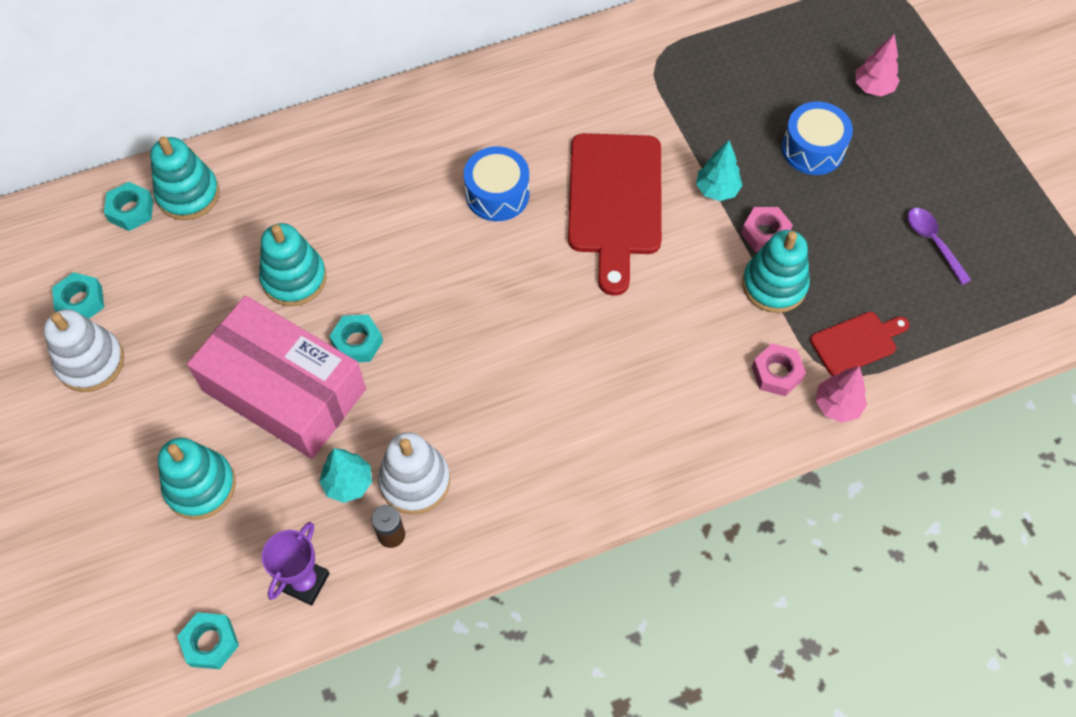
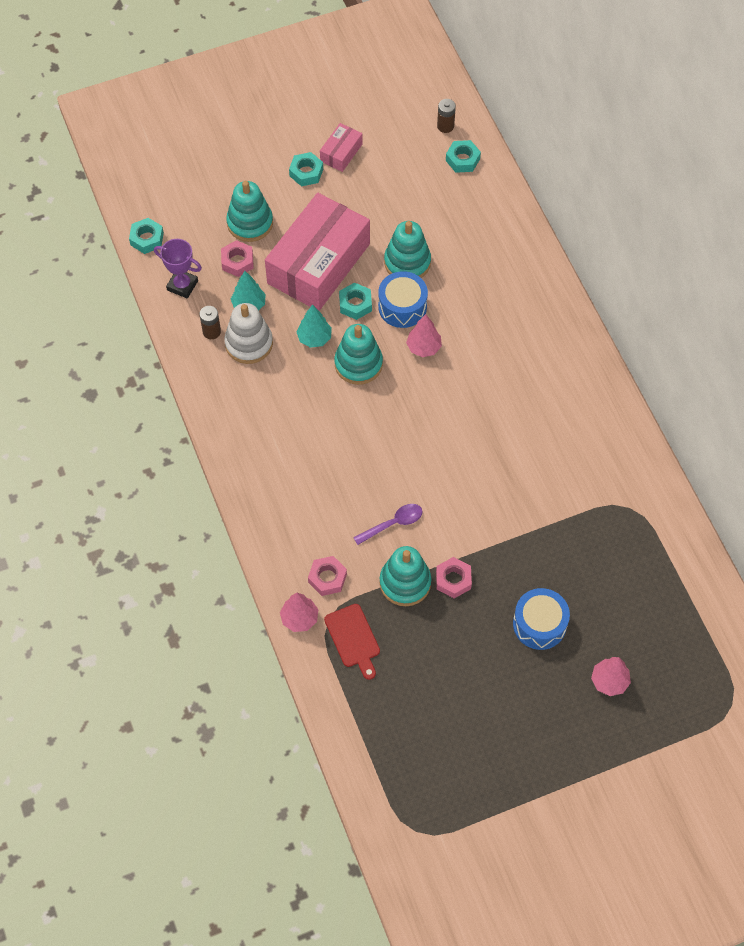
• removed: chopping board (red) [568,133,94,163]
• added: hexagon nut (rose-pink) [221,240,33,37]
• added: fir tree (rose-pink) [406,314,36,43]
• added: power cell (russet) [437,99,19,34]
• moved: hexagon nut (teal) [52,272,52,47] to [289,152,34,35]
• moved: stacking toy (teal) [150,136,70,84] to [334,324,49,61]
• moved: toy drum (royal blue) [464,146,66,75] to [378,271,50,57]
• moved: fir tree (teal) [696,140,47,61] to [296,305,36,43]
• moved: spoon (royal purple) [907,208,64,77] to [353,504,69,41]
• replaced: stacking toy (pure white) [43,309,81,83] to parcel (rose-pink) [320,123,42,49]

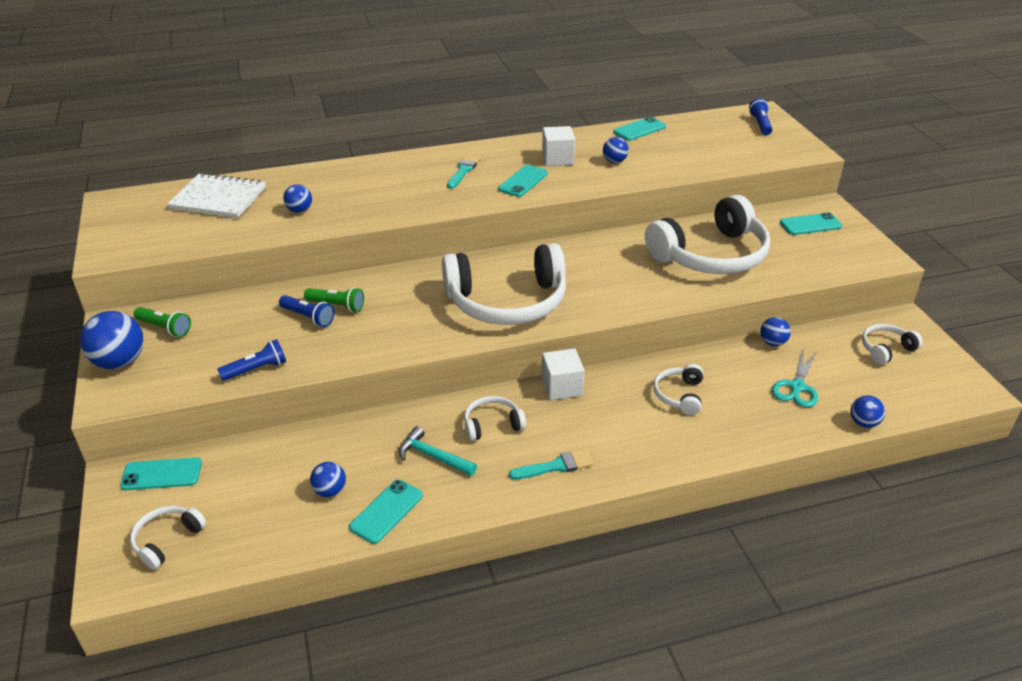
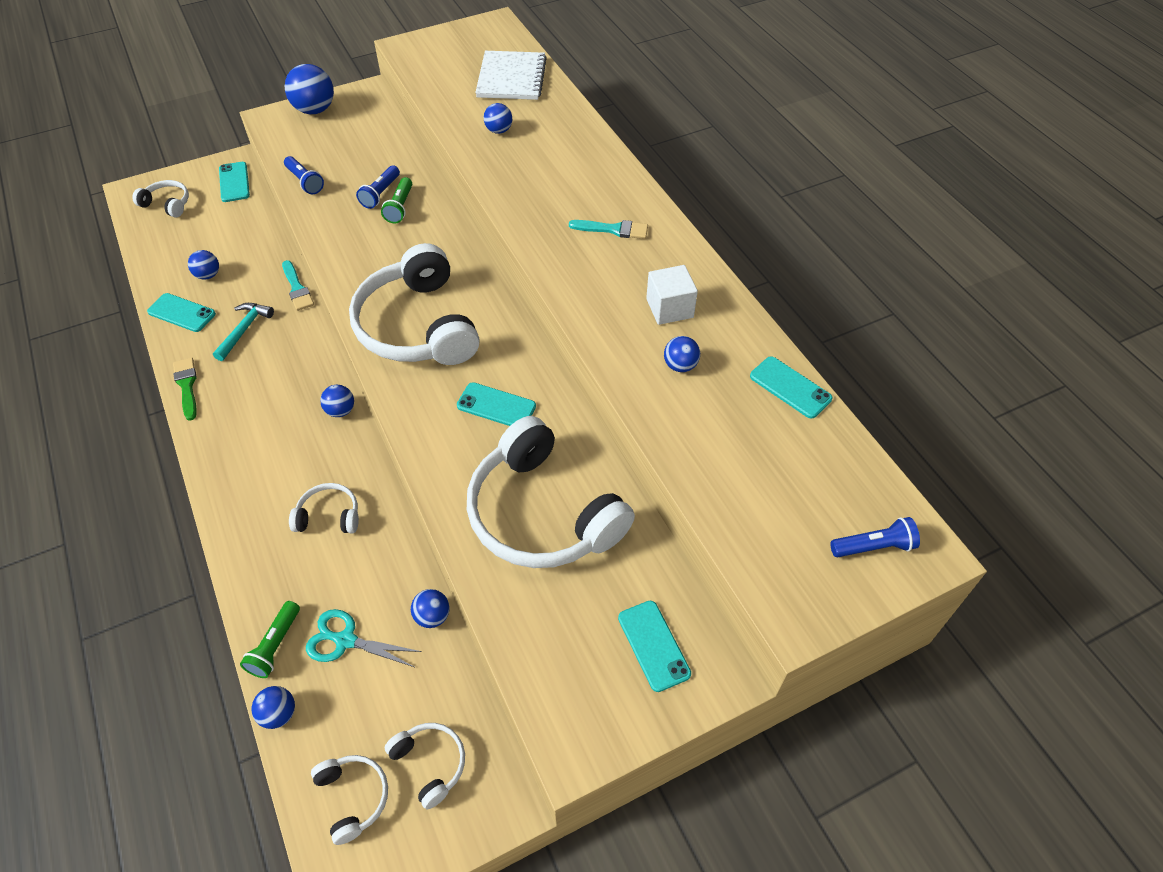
• added: paintbrush (green) [173,358,24,63]
• moved: flashlight (green) [134,307,57,30] to [240,601,60,77]
• moved: headphones (pure white) [464,396,62,45] to [311,755,77,90]
• moved: smartphone (teal) [498,165,50,32] to [457,382,79,44]
• moved: paintbrush (teal) [509,449,84,30] to [282,260,32,51]
• replaced: solid cube (pure white) [542,348,42,52] to sphere (royal blue) [320,385,34,32]

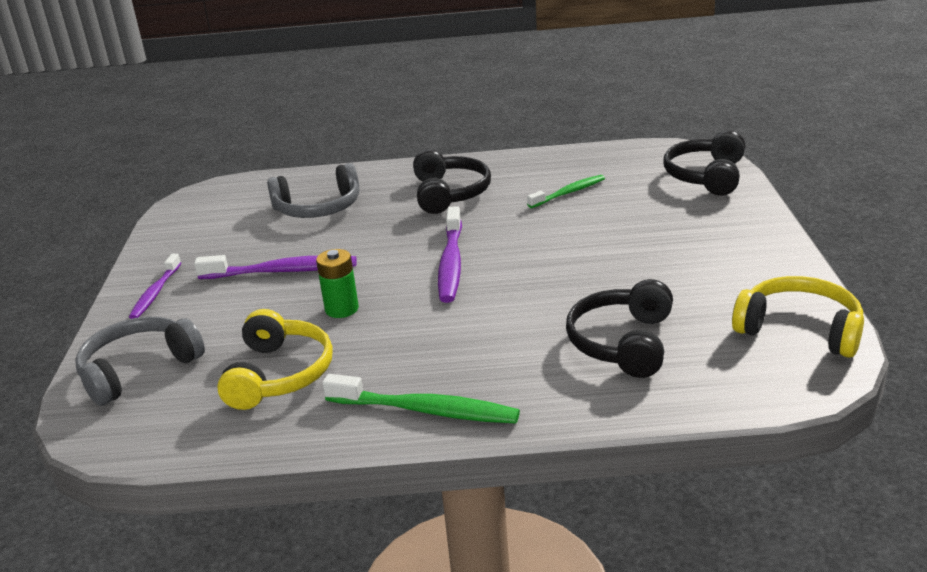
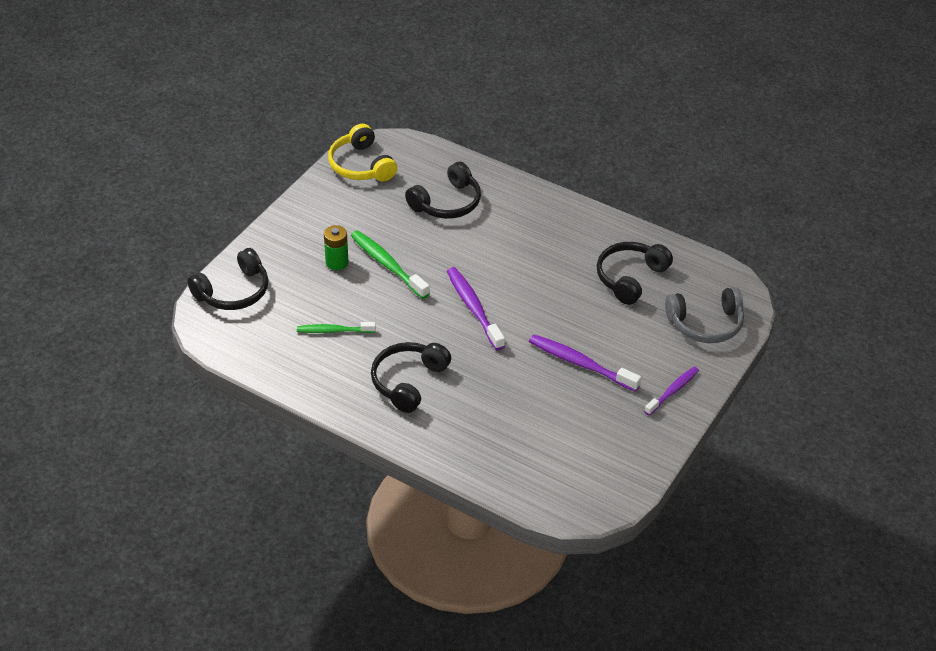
• removed: headphones (ash-grey) [267,163,92,55]
• moved: power cell (green) [316,249,43,69] to [324,225,25,45]
• moved: dental brush (green) [322,374,198,49] to [351,230,79,69]
• recoloured: headphones (golden) [217,309,116,101] to headphones (black) [597,242,76,63]
• turned: dental brush (royal purple) [438,206,24,97] = [447,267,58,83] 60 degrees counterclockwise

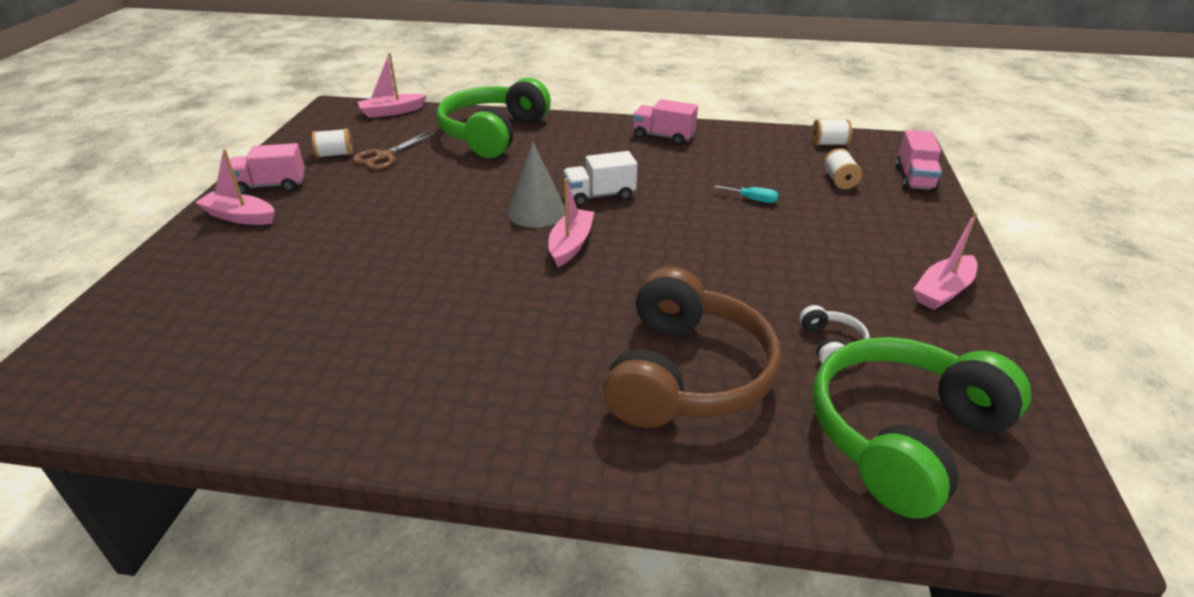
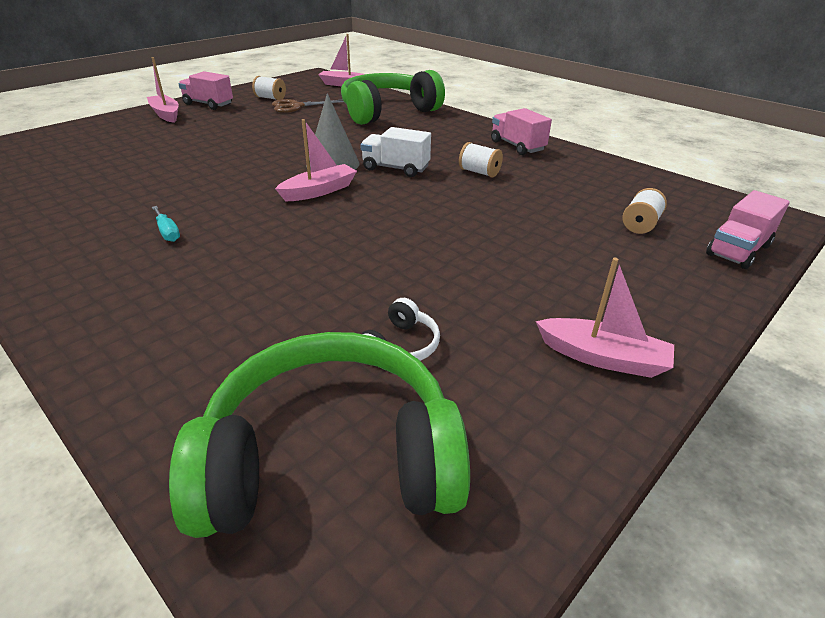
• removed: headphones (russet) [603,267,179,161]
• moved: hand screwdriver (teal) [714,185,64,18] to [152,206,28,36]
• moved: bobbin (pure white) [812,119,40,27] to [459,142,44,36]
• turned: boat (rose-pink) [913,212,65,98] = [536,258,138,120] 150 degrees counterclockwise

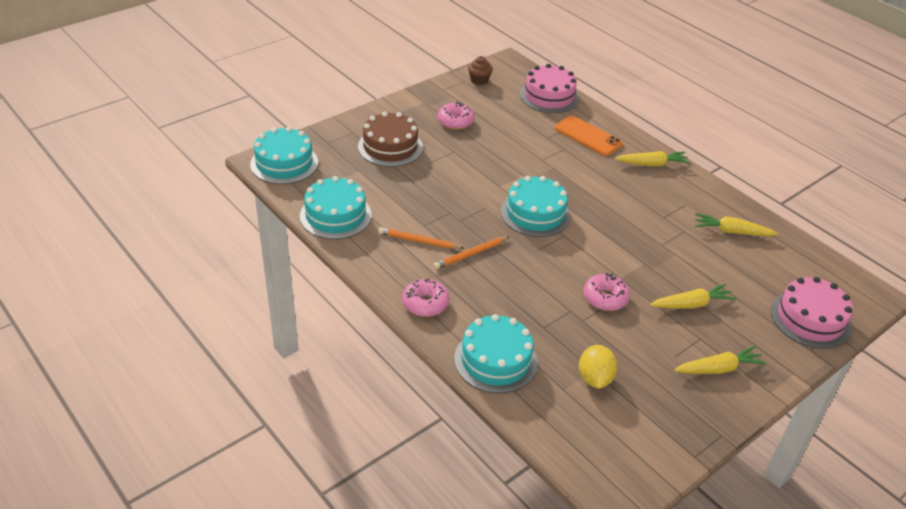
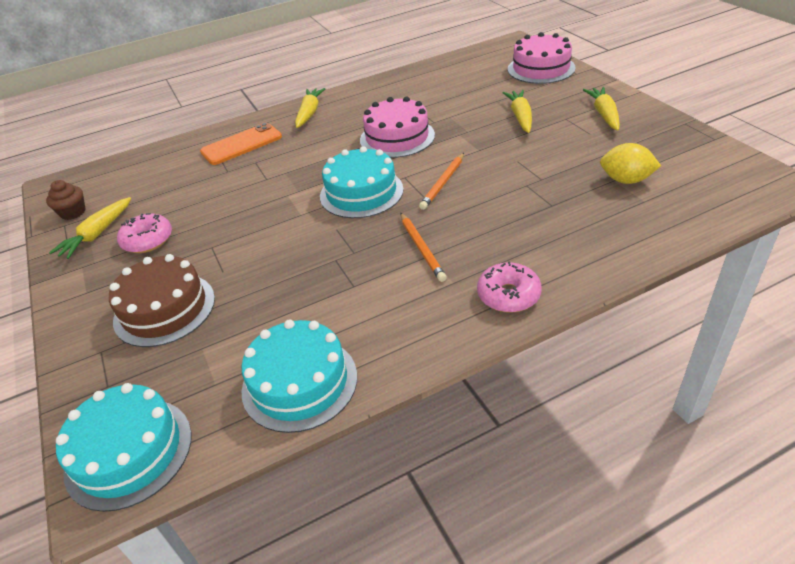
• removed: cake (teal) [454,314,84,79]
• removed: doughnut (rose-pink) [583,273,47,38]
• moved: lead pencil (orange-coloured) [378,227,86,22] to [419,153,45,57]
• moved: cake (rose-pink) [520,64,59,49] to [360,97,75,61]
• moved: root vegetable (golden) [695,213,83,23] to [49,197,82,62]

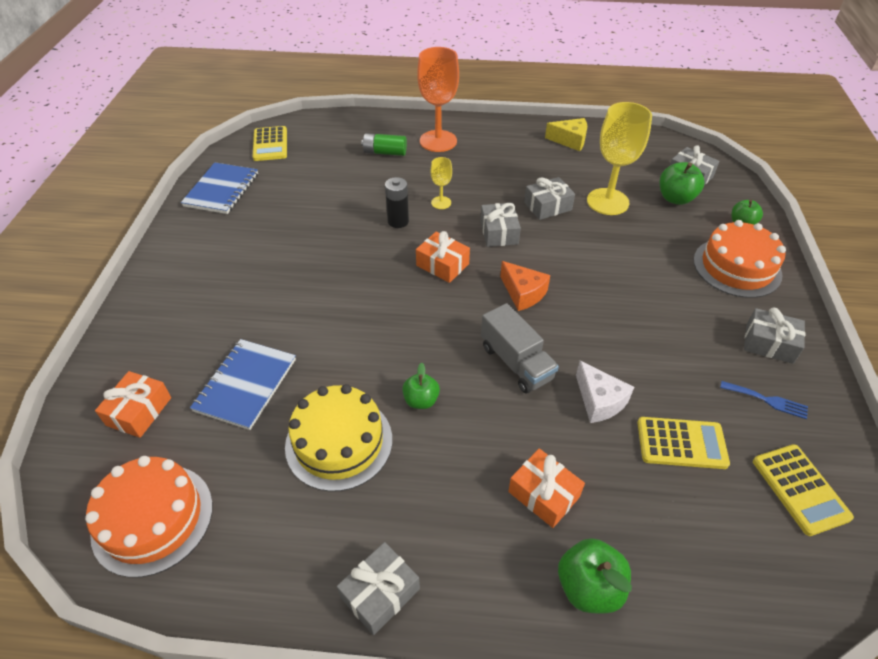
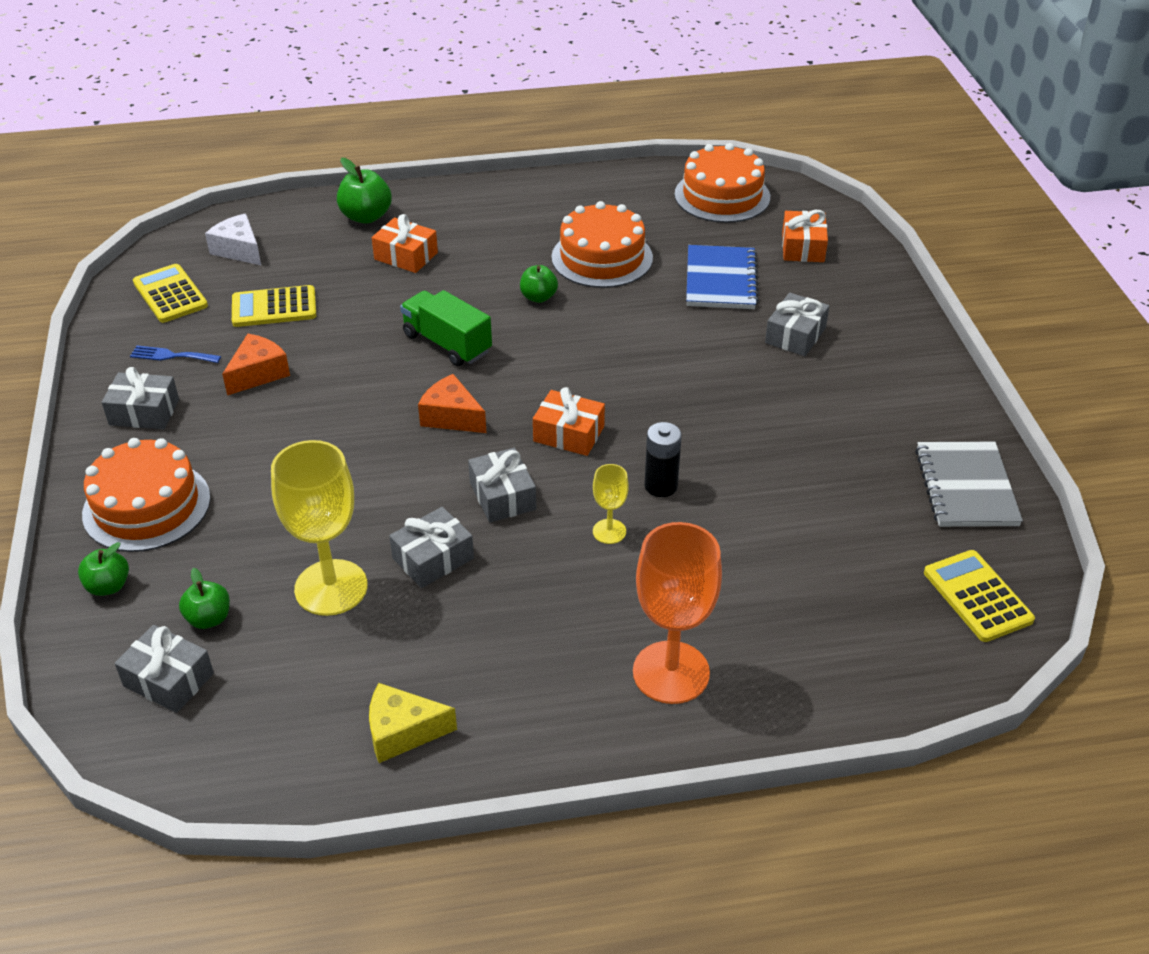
• removed: power cell (green) [361,133,46,23]
• added: piece of cheese (orange-coloured) [222,334,68,61]
• moved: wrapped gift (ash-grey) [337,542,83,93] to [765,293,64,63]
• moved: piece of cheese (pure white) [576,361,58,62] to [205,214,56,51]
• recoloured: notepad (royal blue) [181,162,77,52] to notepad (ash-grey) [915,442,108,85]
• recoloured: cake (golden) [285,384,107,108] to cake (orange-coloured) [551,201,102,87]
• recoloured: lorry (ash-grey) [481,303,78,91] to lorry (green) [400,290,92,76]
• resized: apple (green) [659,162,46,43] = [179,568,51,61] x0.65

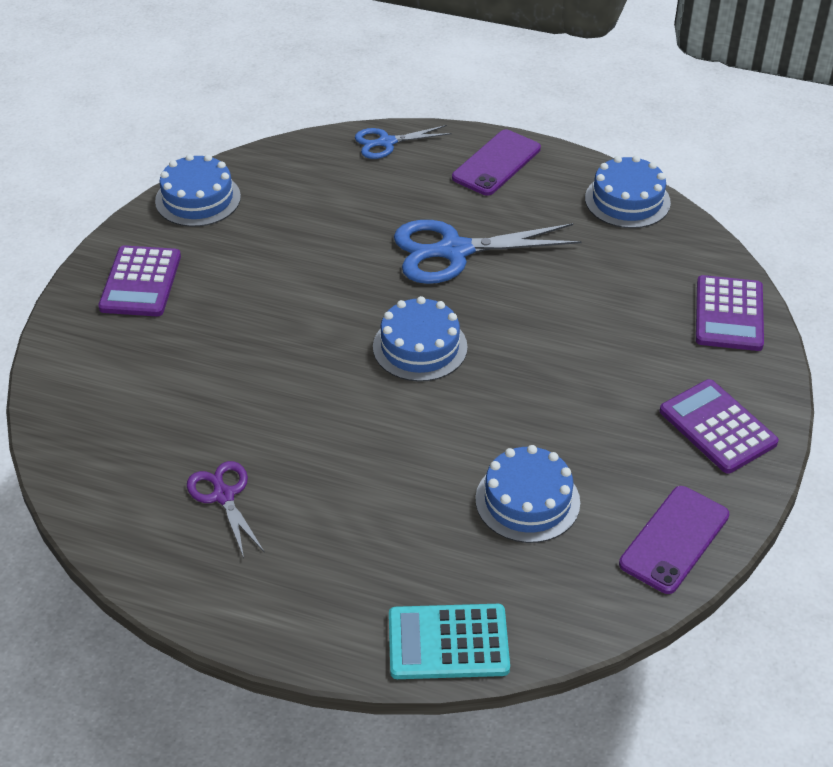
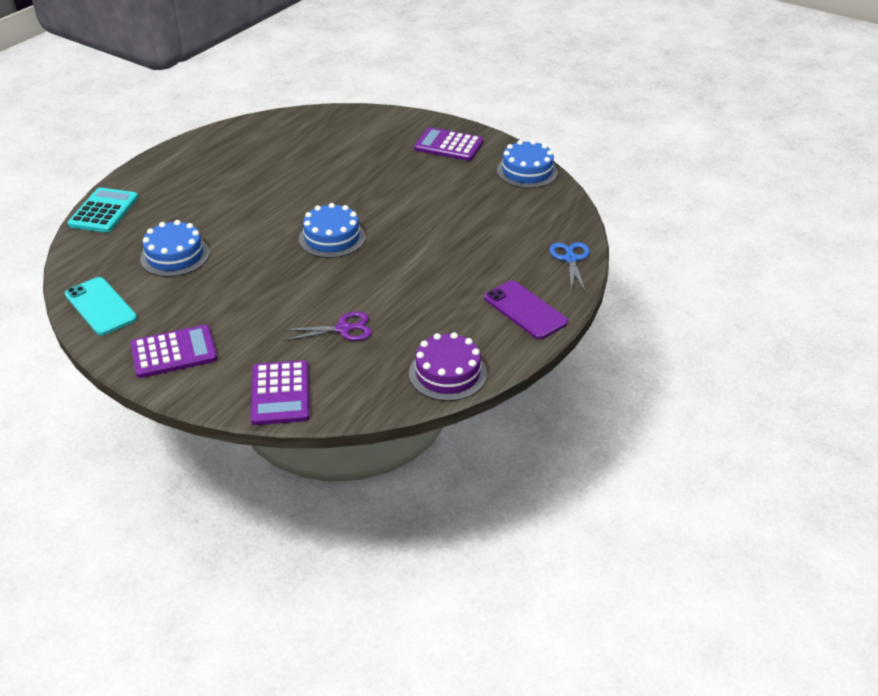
• removed: scissors (royal blue) [394,220,188,64]
• moved: scissors (royal purple) [187,461,77,97] to [283,311,89,30]
• recoloured: cake (royal blue) [585,155,86,73] to cake (royal purple) [409,332,78,69]
• recoloured: smartphone (royal purple) [619,486,110,108] to smartphone (teal) [65,277,72,58]
• turned: calculator (royal purple) [696,275,68,76] = [251,360,58,65] 120 degrees counterclockwise

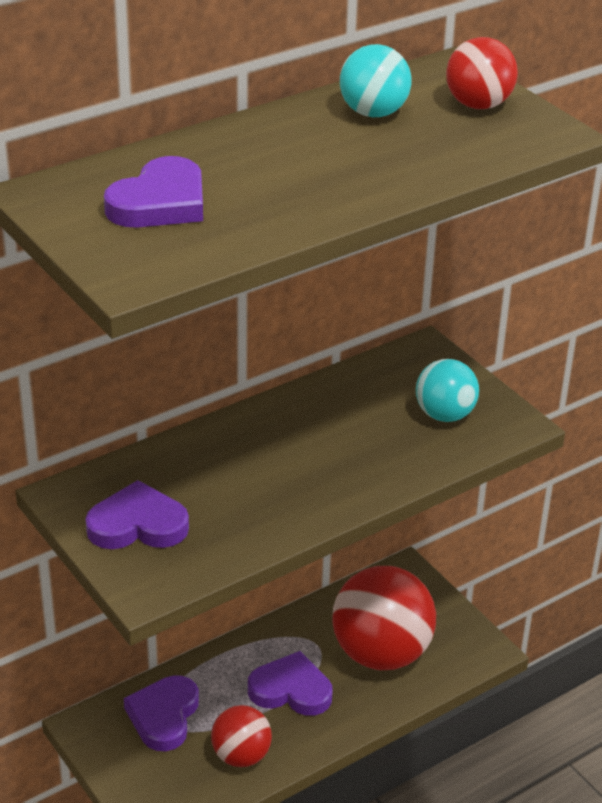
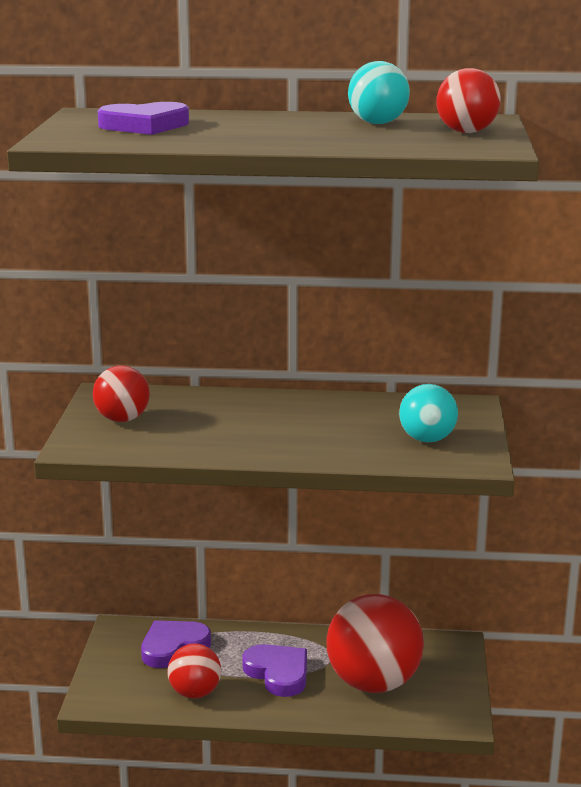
• replaced: heart (royal purple) [85,480,104,69] to sphere (red) [93,366,57,56]

